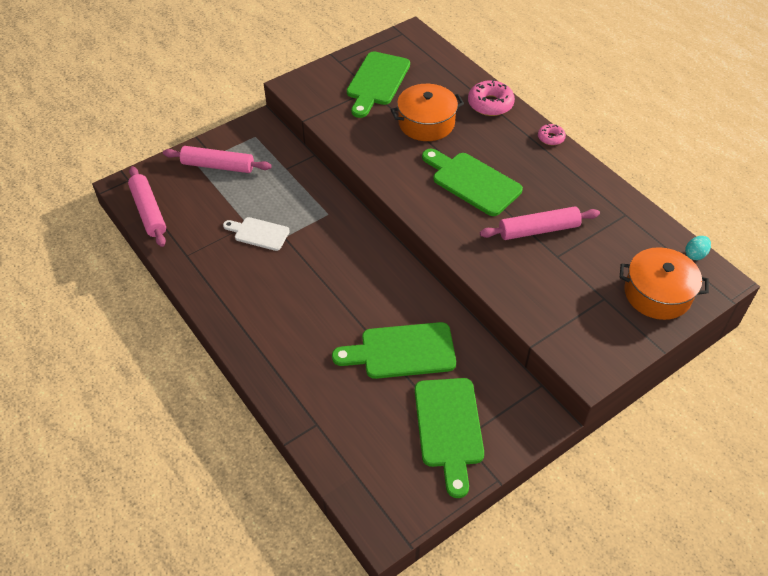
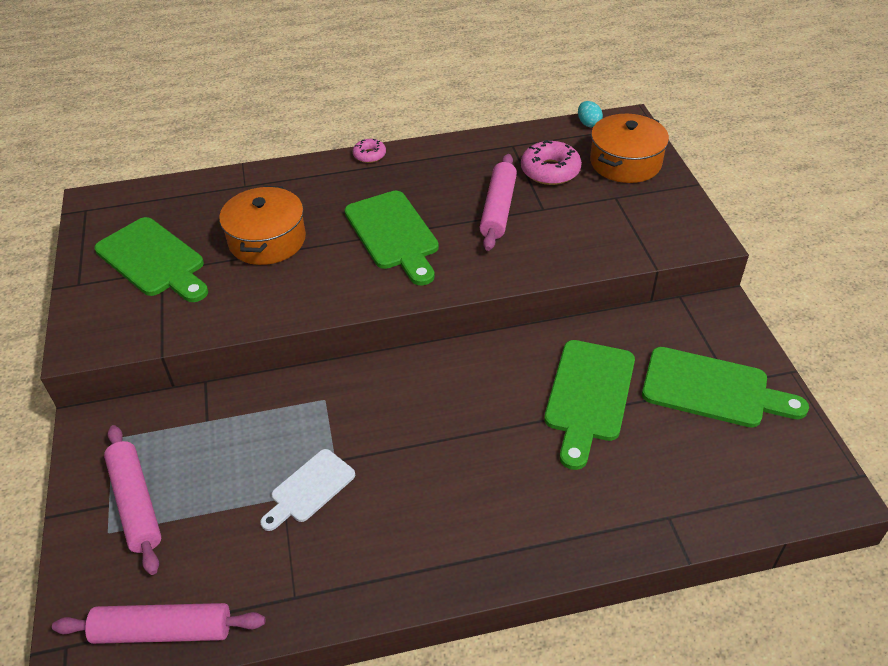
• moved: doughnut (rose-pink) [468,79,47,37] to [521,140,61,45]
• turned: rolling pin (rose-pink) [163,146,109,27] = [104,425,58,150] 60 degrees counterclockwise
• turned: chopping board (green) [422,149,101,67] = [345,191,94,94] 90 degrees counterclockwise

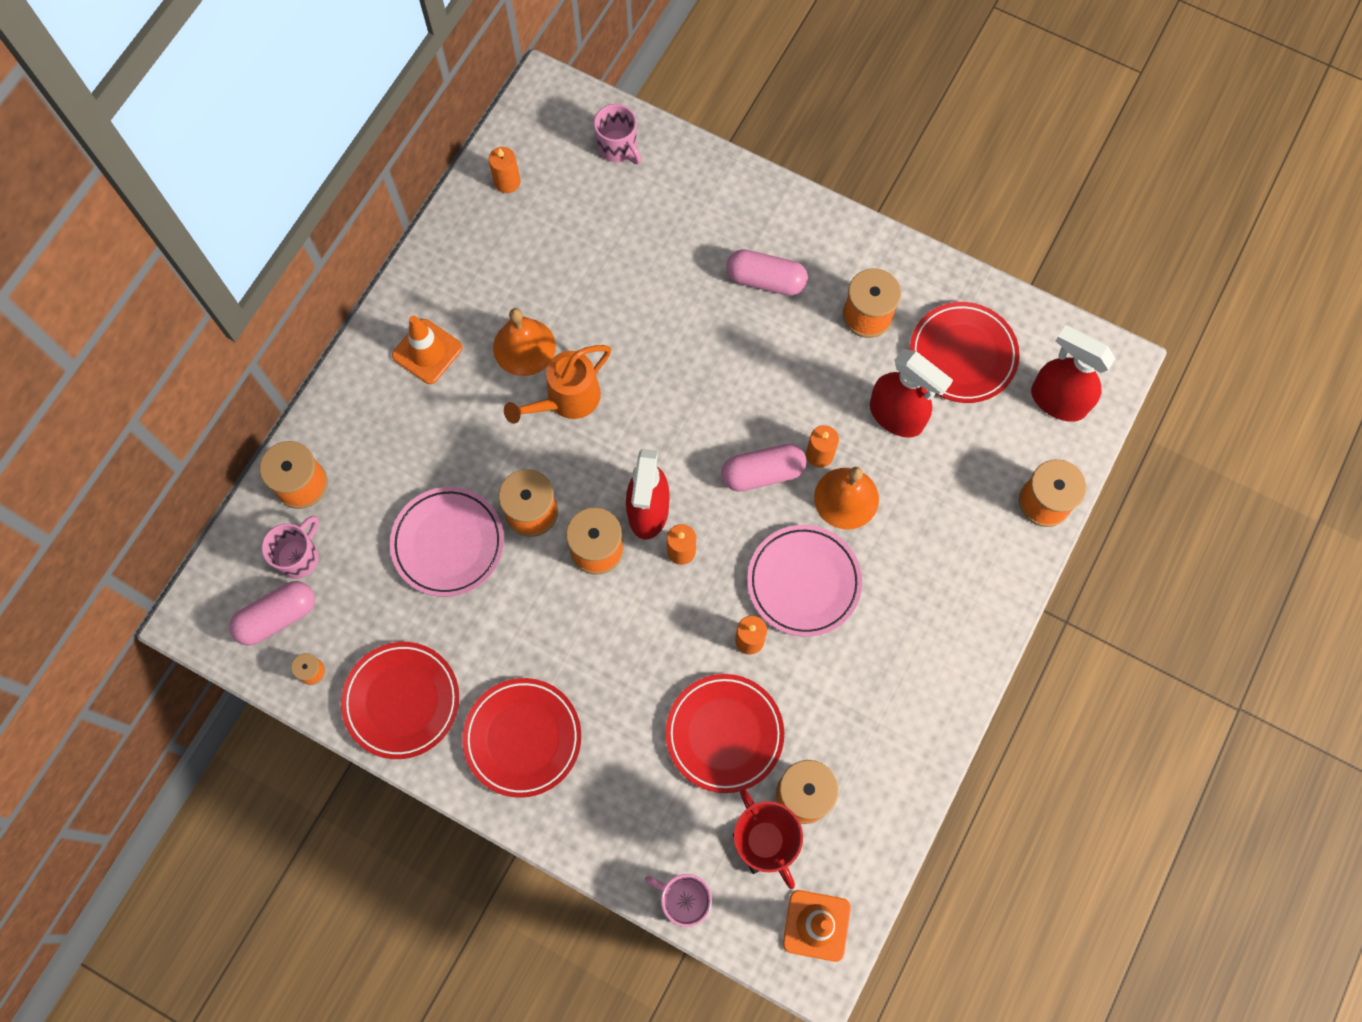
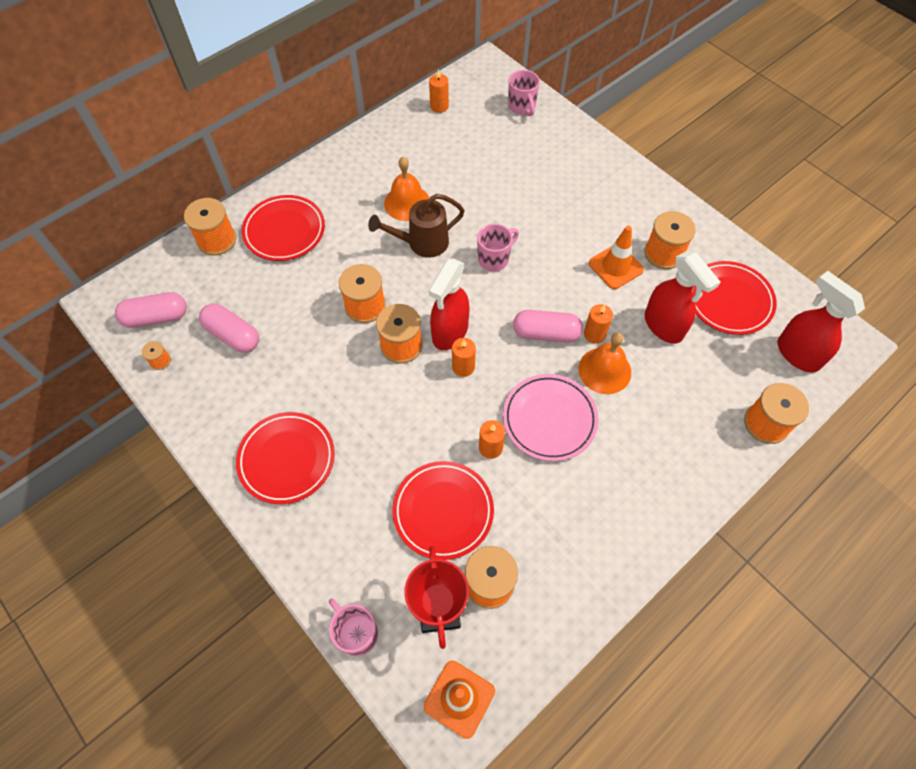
• removed: flat dish (rose-pink) [390,487,114,110]
• moved: mug (rose-pink) [261,516,58,63] to [477,223,42,48]
• moved: flat dish (red) [341,642,118,117] to [242,195,83,66]
• moved: safety cone (orange-coloured) [392,316,70,68] to [589,226,55,63]
• moved: pill shape (rose-pink) [726,249,82,47] to [199,304,60,49]
• recoloured: watering can (orange-coloured) [504,345,107,79] to watering can (russet) [368,194,97,64]

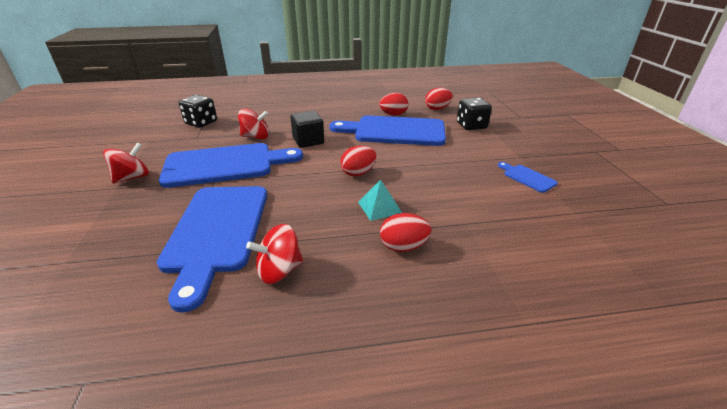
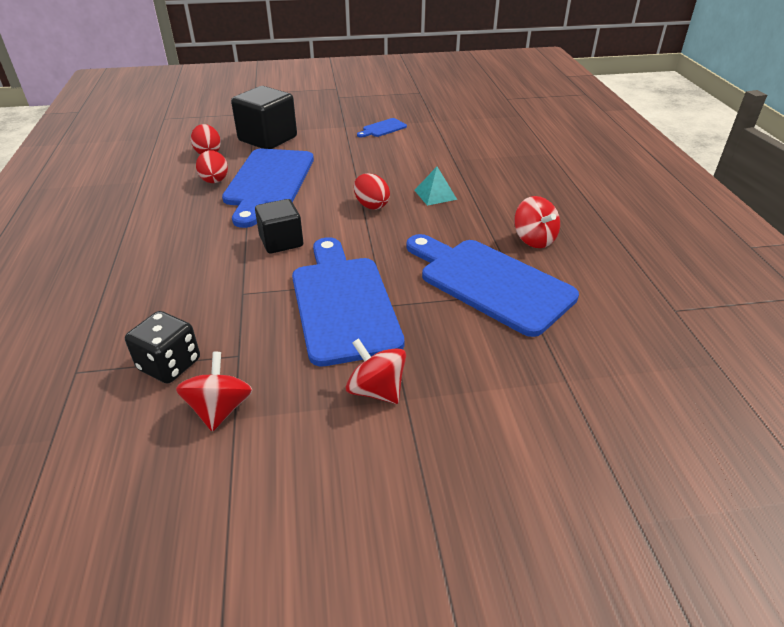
• removed: egg shape (red) [380,213,51,39]
• moved: whirligig (red) [238,108,31,32] to [176,352,77,80]
• replaced: game die (black) [457,98,35,32] to solid cube (black) [231,86,66,63]
• turned: chopping board (royal blue) [157,186,110,126] = [406,234,173,103] 135 degrees counterclockwise

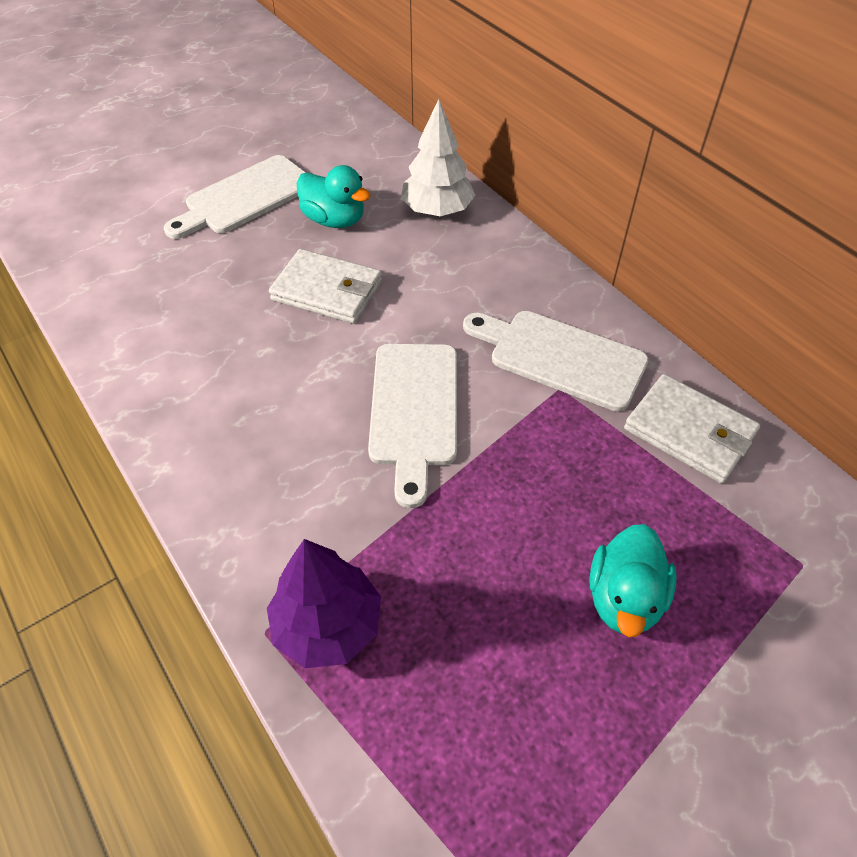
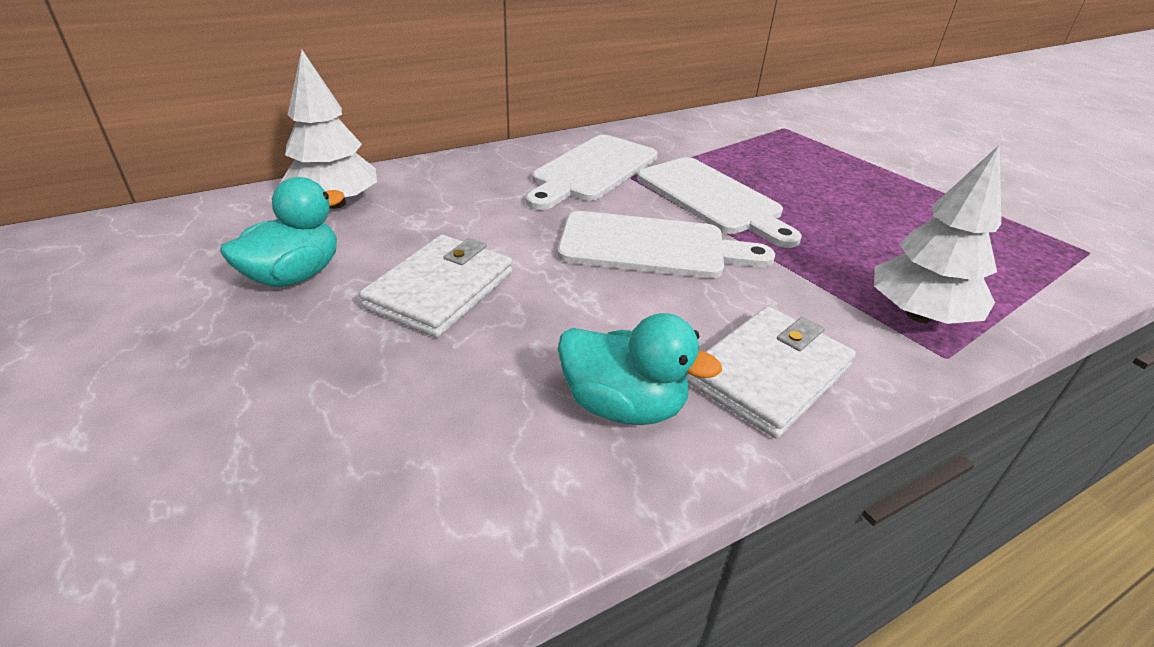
• moved: chopping board (pure white) [164,155,142,84] to [637,157,165,91]
• moved: toy duck (teal) [589,524,88,113] to [558,313,164,112]
• moved: billfold (pure white) [624,374,136,109] to [686,306,170,132]
• recoloured: fir tree (royal purple) [267,539,114,129] to fir tree (pure white) [874,145,127,179]

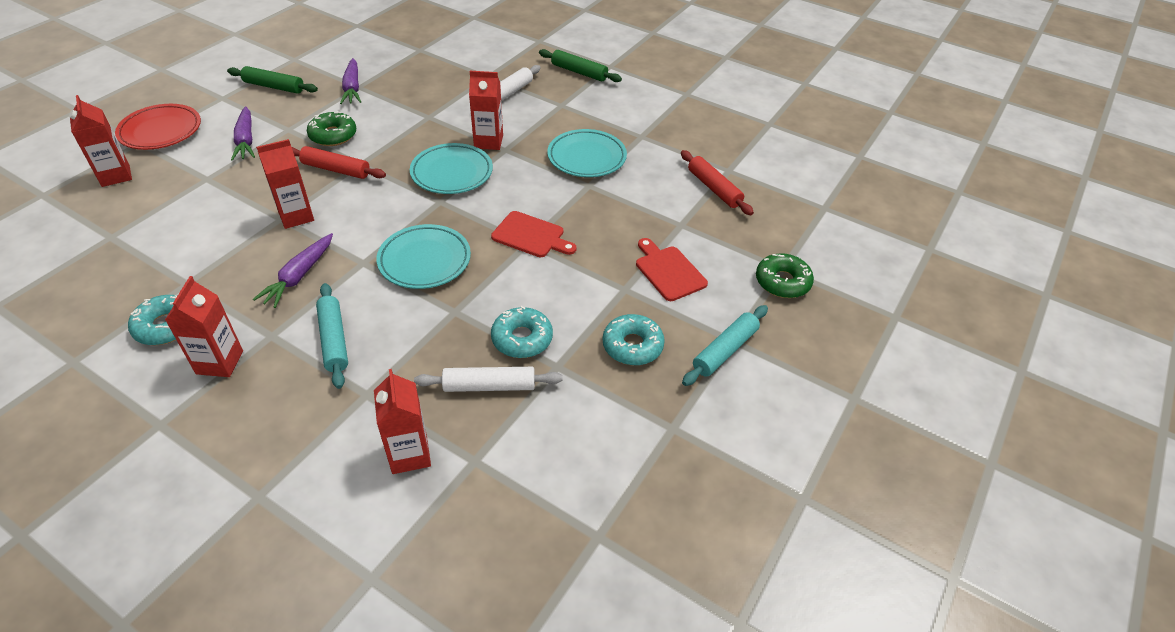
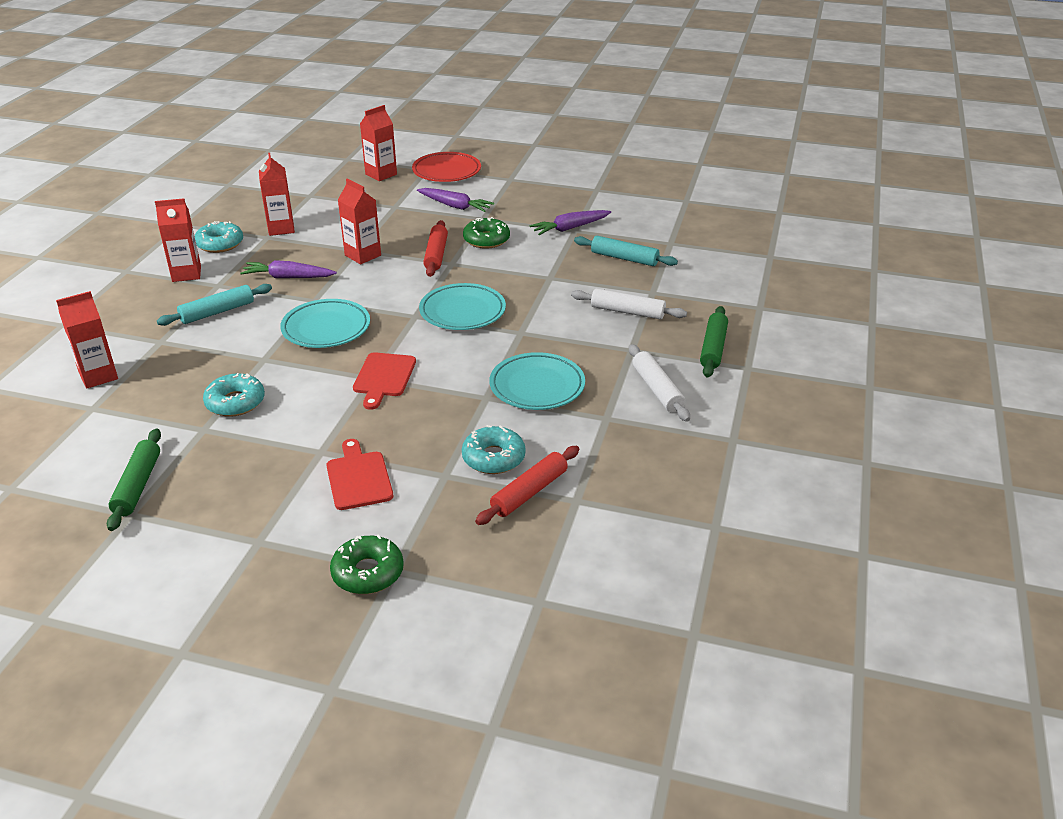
• moved: rolling pin (green) [227,66,91,28] to [107,428,54,103]
• moved: rolling pin (pure white) [414,367,149,25] to [629,344,61,78]
• moved: juice carton (red) [469,71,34,79] to [259,153,36,83]
• moved: doughnut (teal) [603,314,62,51] to [462,425,64,49]
• moved: rolling pin (teal) [682,305,86,81] to [574,236,104,30]
• turned: root vegetable (royal purple) [231,106,24,55] = [417,188,77,24] 120 degrees counterclockwise
• turned: chopping board (red) [636,238,72,63] = [326,439,67,71] 60 degrees counterclockwise

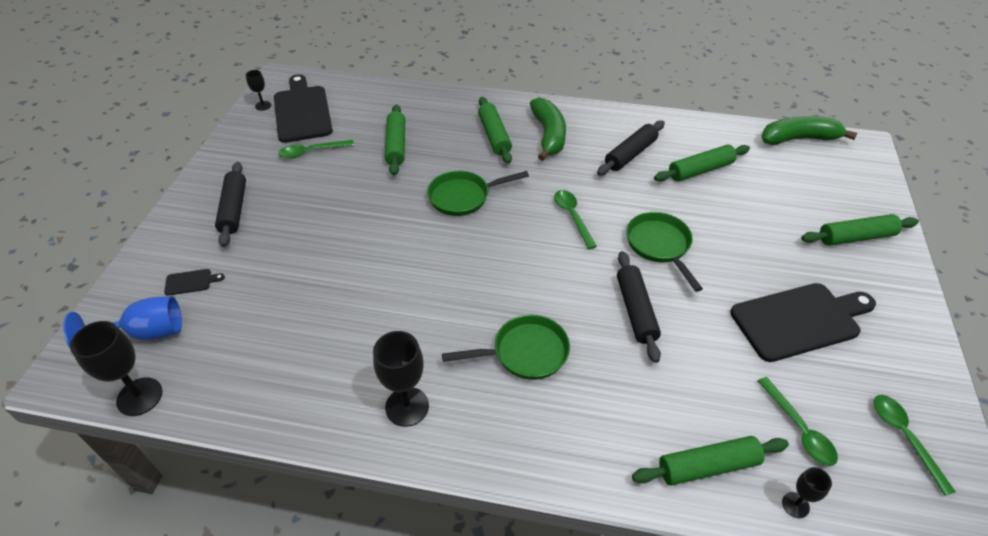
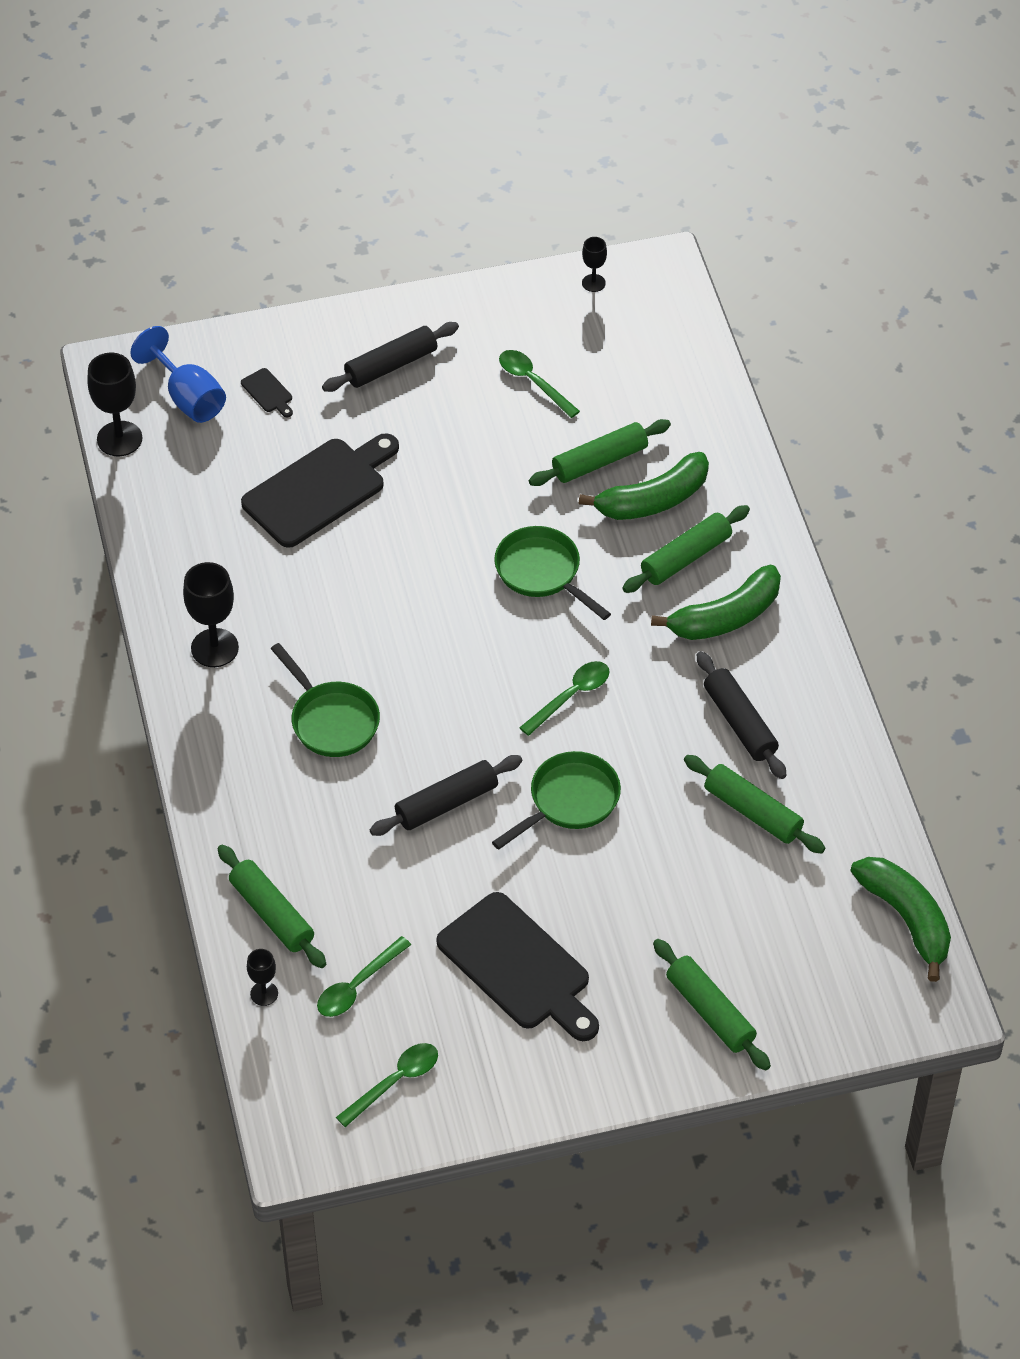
• added: banana fruit (green) [579,452,130,68]
• moved: chopping board (black) [274,74,59,69] to [241,433,158,115]
• turned: rolling pin (black) [597,120,68,56] = [697,651,90,128] 45 degrees clockwise

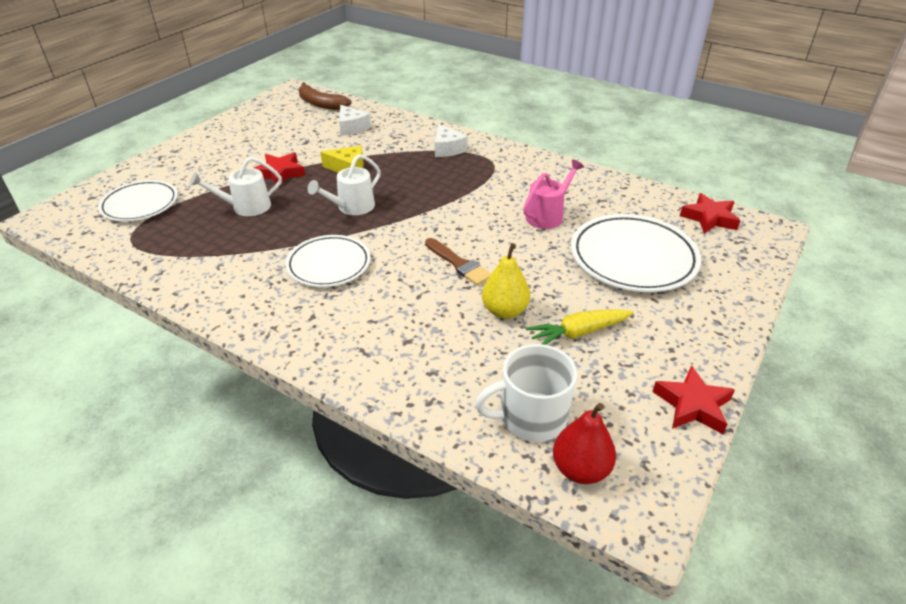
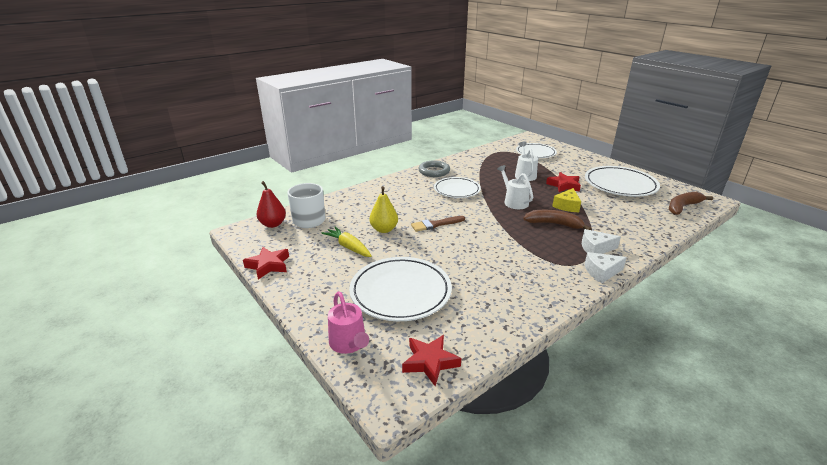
• added: hoop (ash-grey) [418,160,32,17]
• added: banana fruit (russet) [523,210,68,20]
• added: flat dish (pure white) [585,166,75,31]
• moved: piece of cheese (pure white) [339,105,32,31] to [585,252,42,31]
• moved: watering can (rose-pink) [523,159,61,70] to [328,291,41,63]
• turned: root vegetable (golden) [526,309,108,36] = [321,227,51,30] 45 degrees counterclockwise

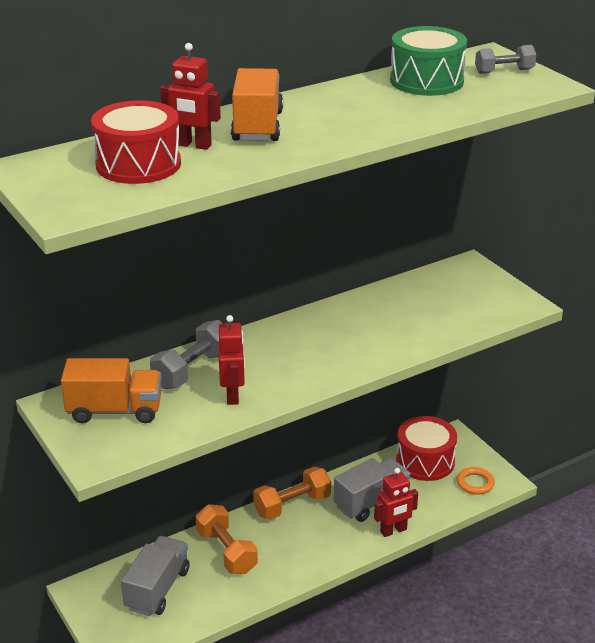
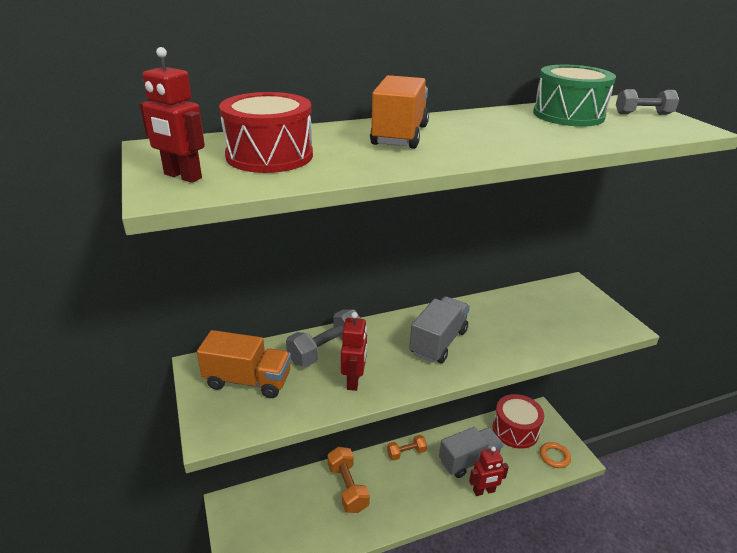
• moved: lorry (ash-grey) [121,536,69,80] to [409,296,61,67]
• moved: robot (red) [160,43,61,107] to [140,47,65,136]
• resized: free weight (orange-coloured) [253,467,78,53] = [387,435,40,26] x0.64

